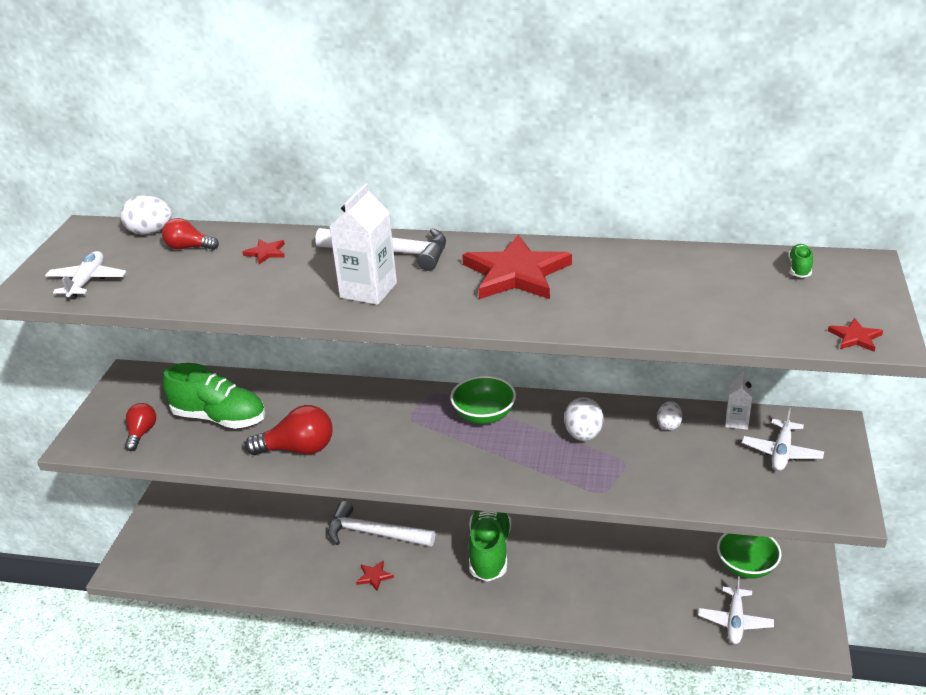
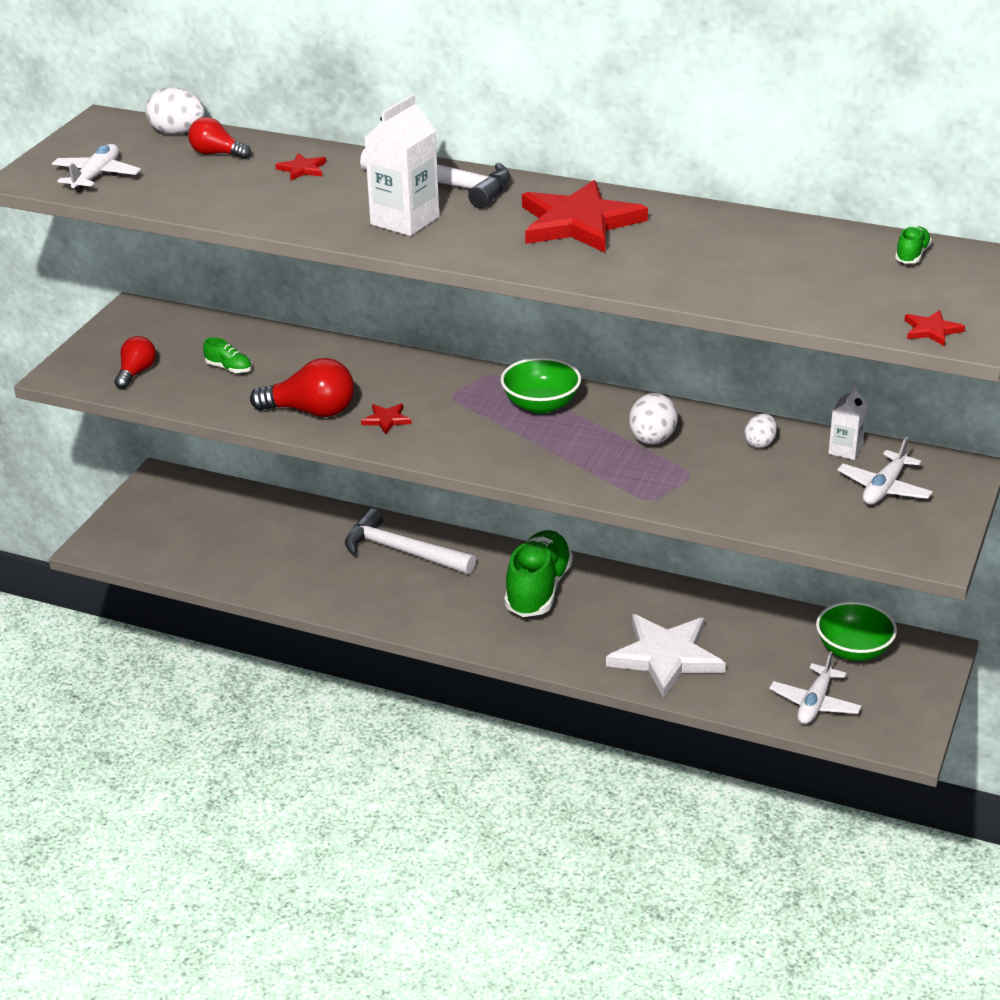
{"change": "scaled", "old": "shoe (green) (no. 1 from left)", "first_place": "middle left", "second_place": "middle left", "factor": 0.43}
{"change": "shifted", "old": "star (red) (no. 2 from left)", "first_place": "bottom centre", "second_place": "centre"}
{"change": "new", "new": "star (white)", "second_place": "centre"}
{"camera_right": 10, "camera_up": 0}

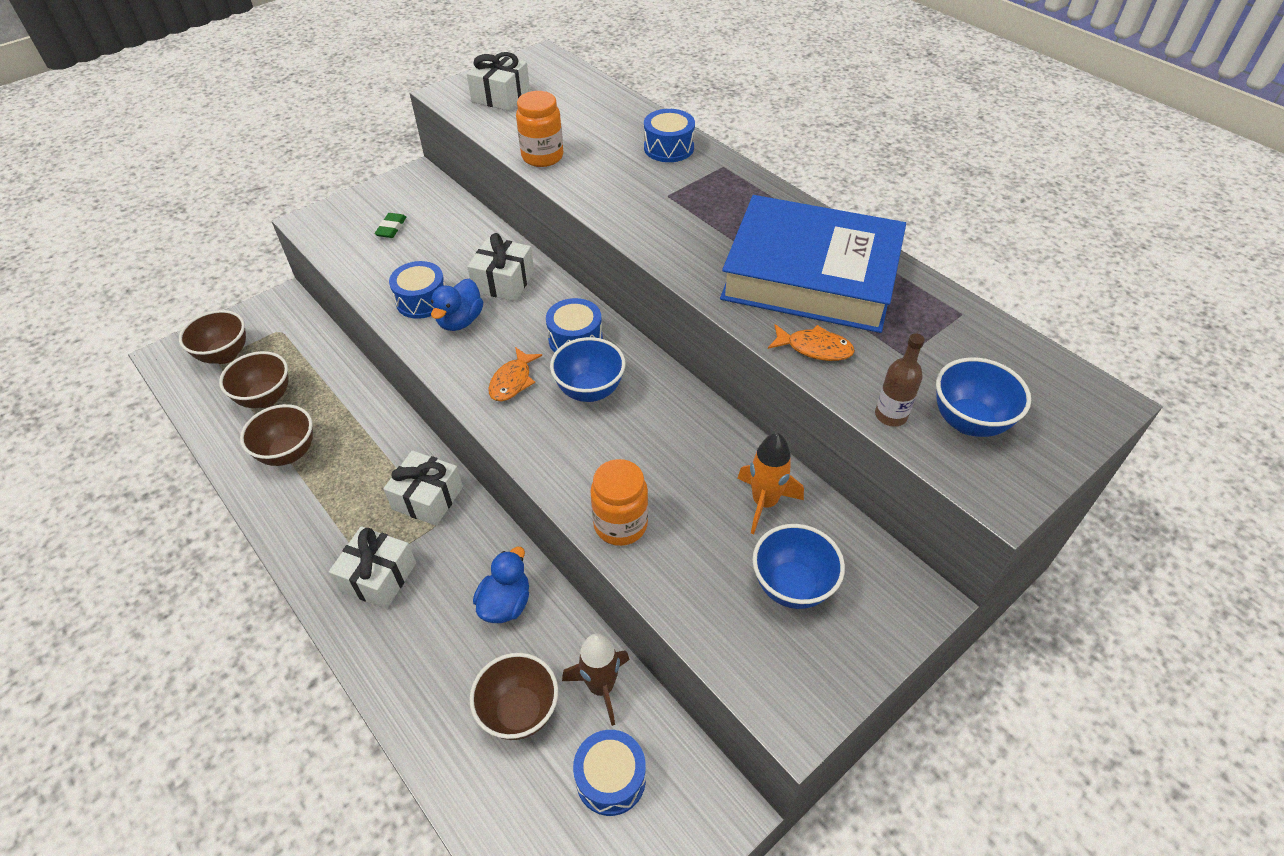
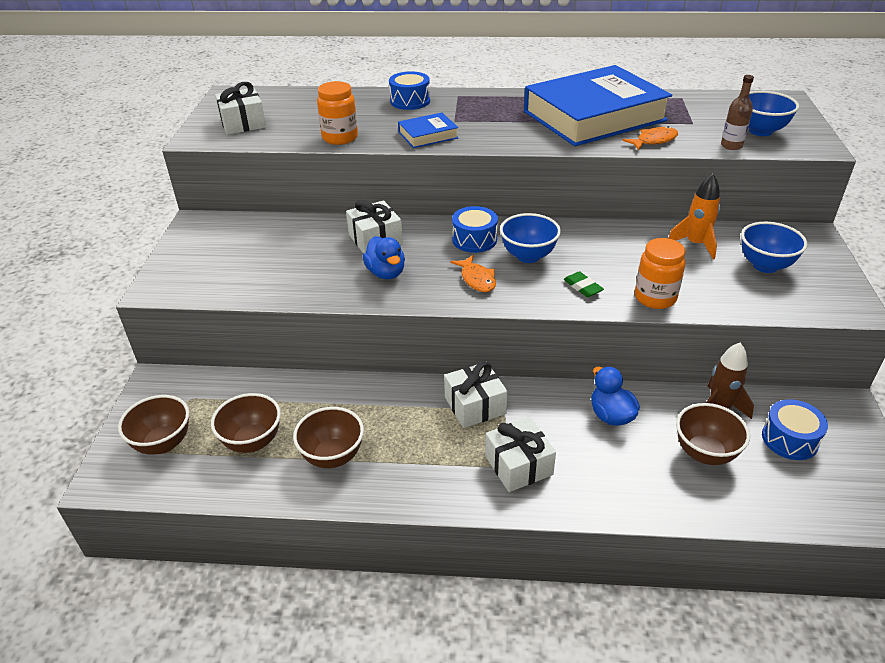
{"change": "new", "new": "book (blue) (no. 1 from left)", "second_place": "top centre"}
{"change": "shifted", "old": "eraser (green)", "first_place": "top left", "second_place": "centre"}
{"change": "gone", "old": "drum (blue) (no. 1 from left)", "first_place": "middle left"}
{"camera_right": -45, "camera_up": -10}

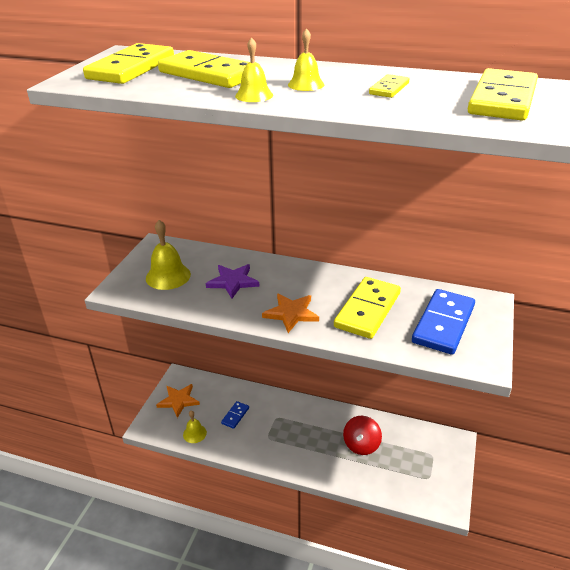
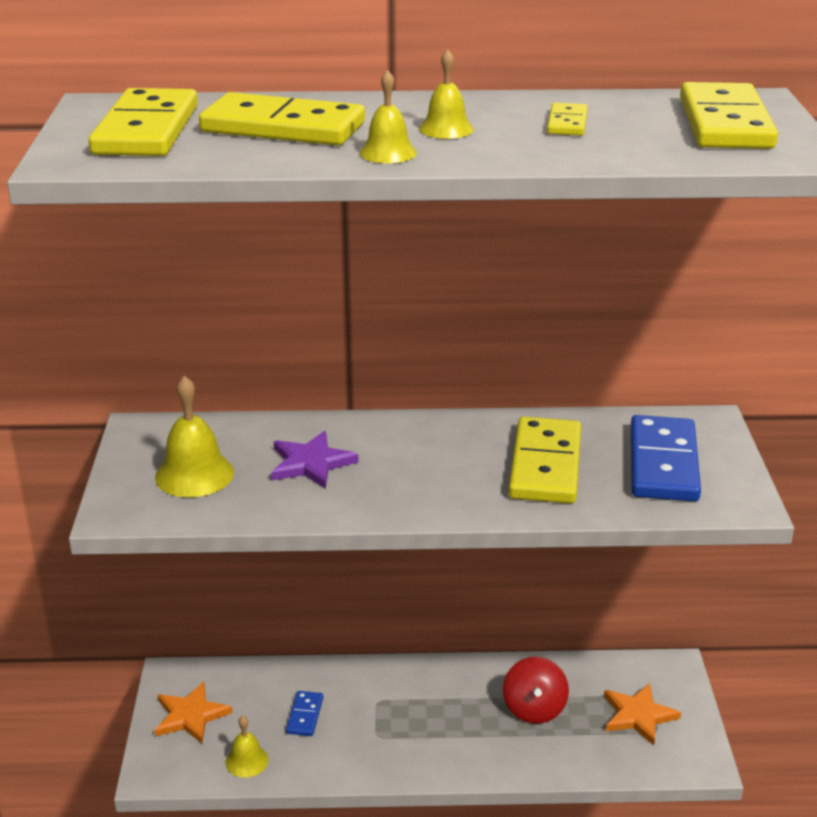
{"change": "shifted", "old": "star (orange) (no. 2 from left)", "first_place": "centre", "second_place": "bottom right"}
{"camera_right": -20, "camera_up": -5}

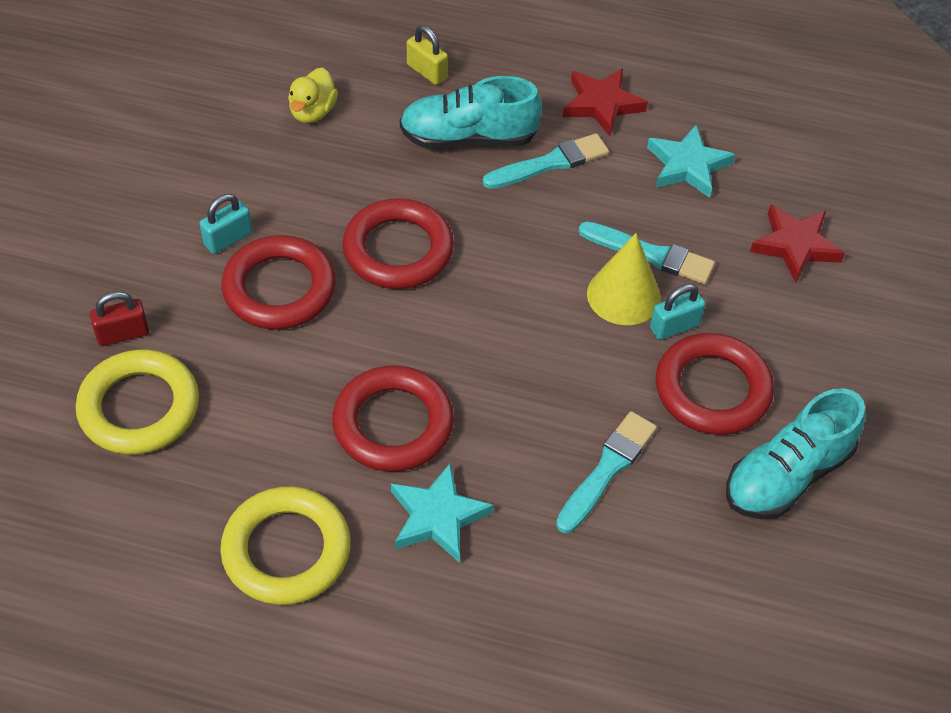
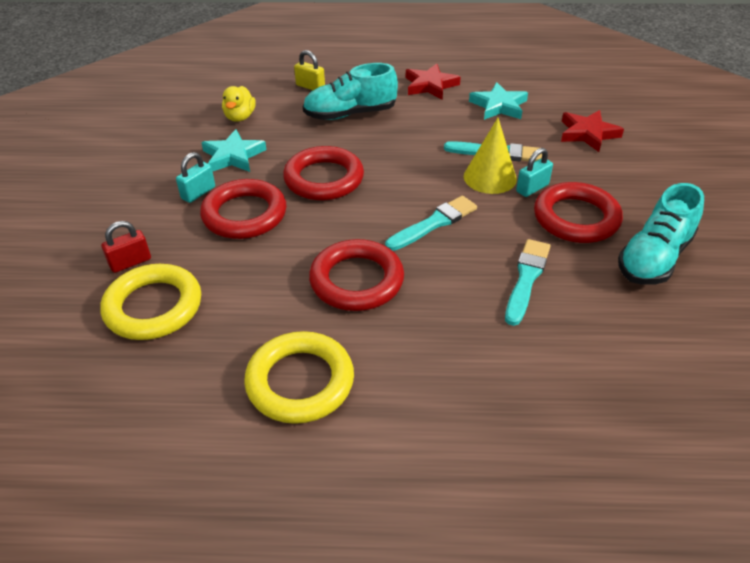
{"change": "shifted", "old": "star (turquoise) (no. 1 from left)", "first_place": "bottom centre", "second_place": "top left"}
{"change": "shifted", "old": "brush (turquoise) (no. 1 from left)", "first_place": "top centre", "second_place": "centre"}
{"camera_right": -10, "camera_up": -10}

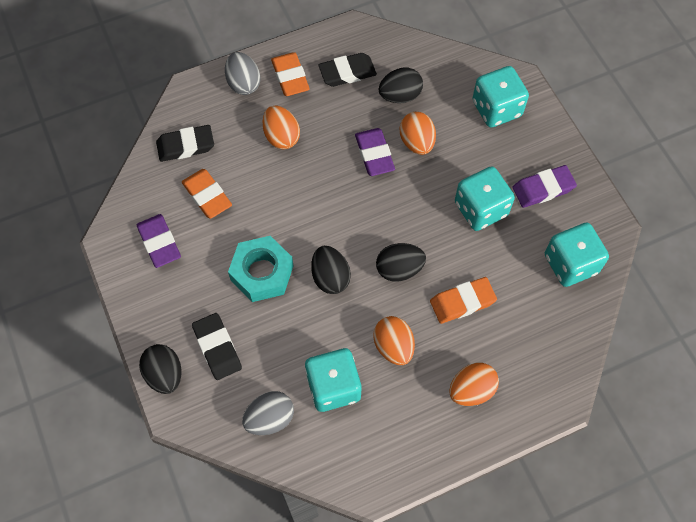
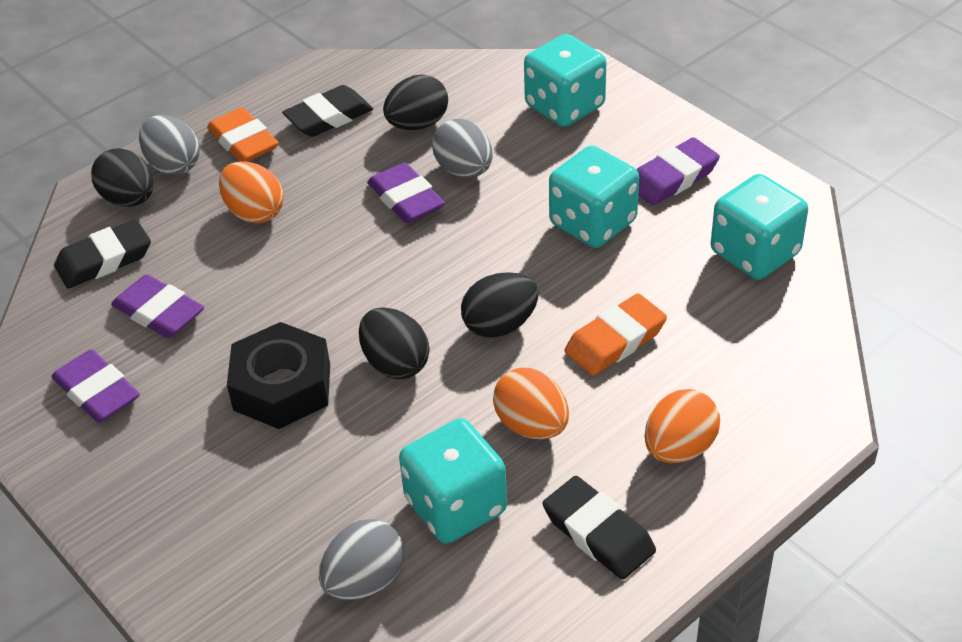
{"change": "shifted", "old": "egg (black) (no. 1 from left)", "first_place": "bottom left", "second_place": "top left"}
{"change": "repainted", "old": "eraser (orange) (no. 1 from left)", "new": "eraser (purple) (no. 2 from left)", "first_place": "middle left", "second_place": "middle left"}
{"change": "repainted", "old": "nut (turquoise)", "new": "nut (black)", "first_place": "centre", "second_place": "middle left"}
{"change": "repainted", "old": "egg (orange) (no. 3 from left)", "new": "egg (grey) (no. 3 from left)", "first_place": "top centre", "second_place": "top centre"}
{"change": "shifted", "old": "eraser (black) (no. 2 from left in the first image)", "new": "eraser (black) (no. 3 from left)", "first_place": "middle left", "second_place": "bottom centre"}
{"camera_right": -15, "camera_up": -20}

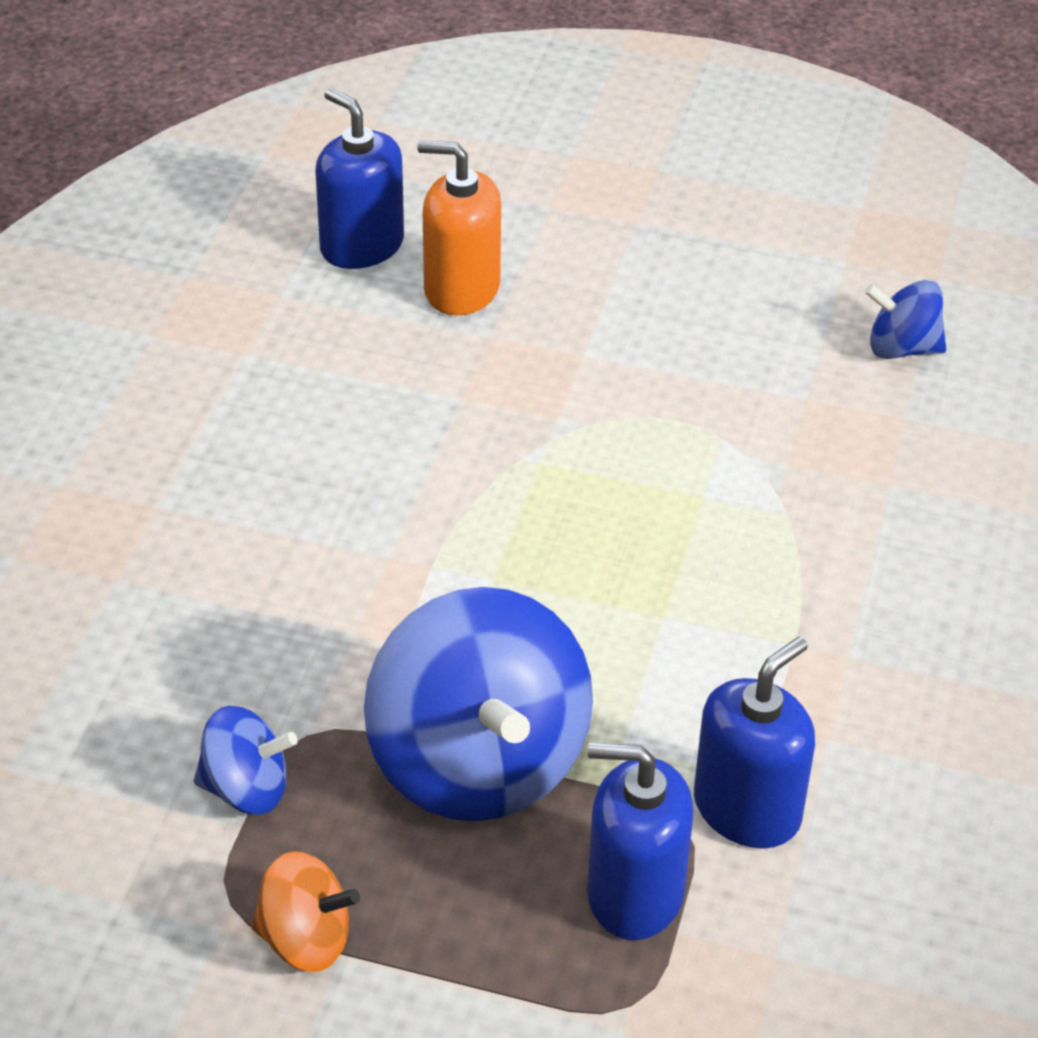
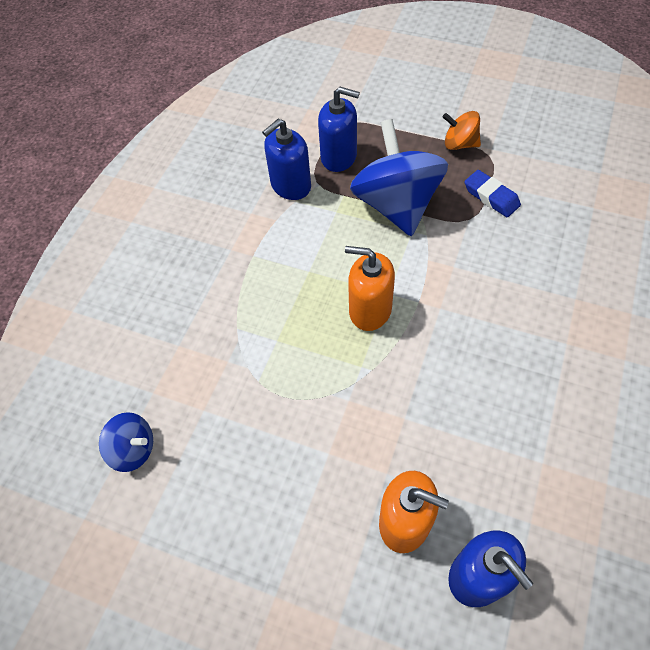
{"change": "new", "new": "soap dispenser (orange) (no. 1 from left)", "second_place": "centre"}
{"change": "swapped", "old": "spinning top (blue) (no. 1 from left)", "new": "eraser (blue)", "first_place": "bottom left", "second_place": "top right"}
{"camera_right": -170, "camera_up": 15}

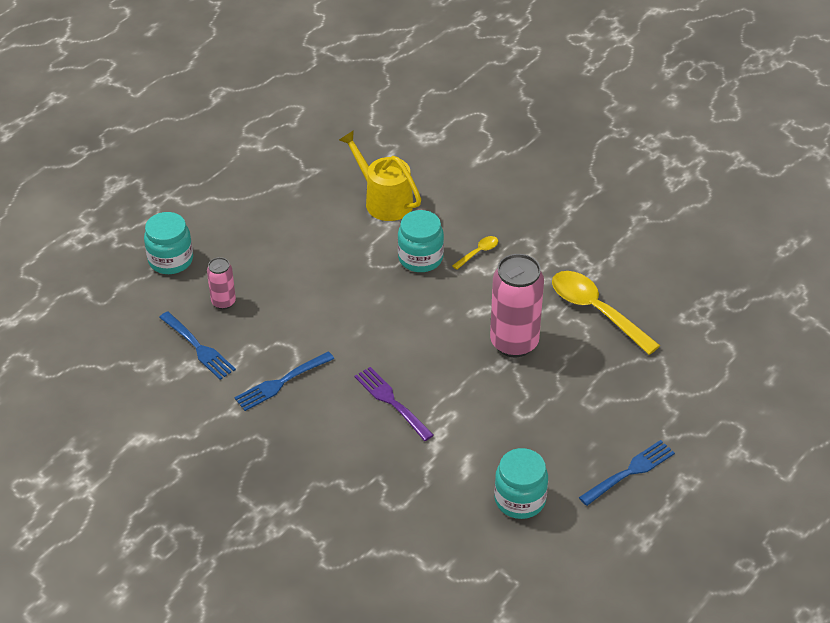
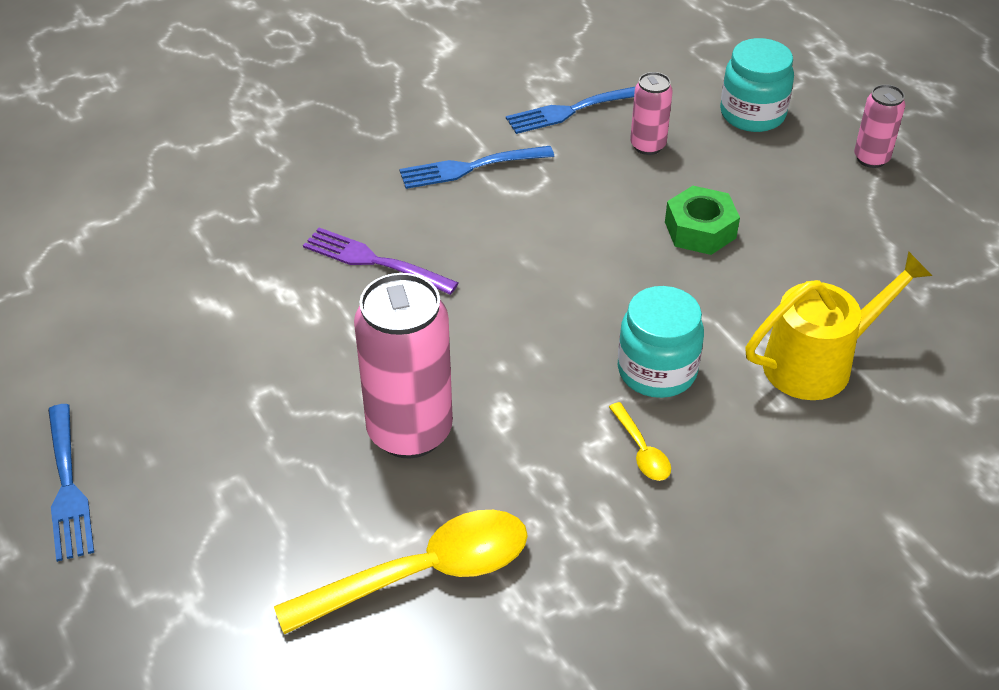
{"change": "rotated", "old": "fork (purple)", "first_place": "centre", "second_place": "centre", "degrees": -135}
{"change": "rotated", "old": "fork (blue) (no. 2 from left)", "first_place": "centre", "second_place": "top centre", "degrees": -90}
{"change": "new", "new": "nut (green)", "second_place": "top right"}
{"change": "new", "new": "can (pink) (no. 3 from left)", "second_place": "top right"}
{"change": "gone", "old": "jar (turquoise) (no. 3 from left)", "first_place": "bottom centre"}
{"camera_right": 110, "camera_up": 0}

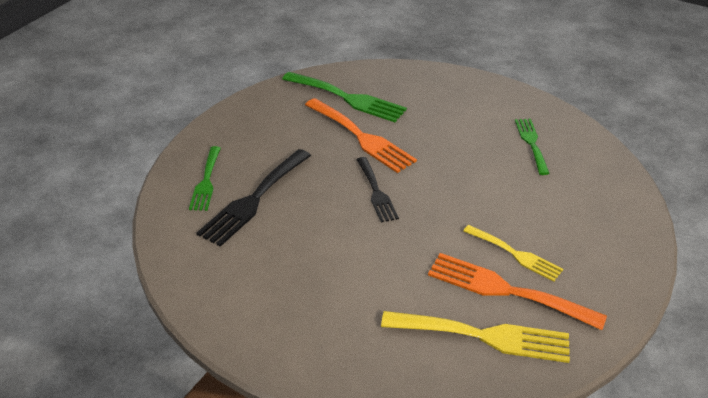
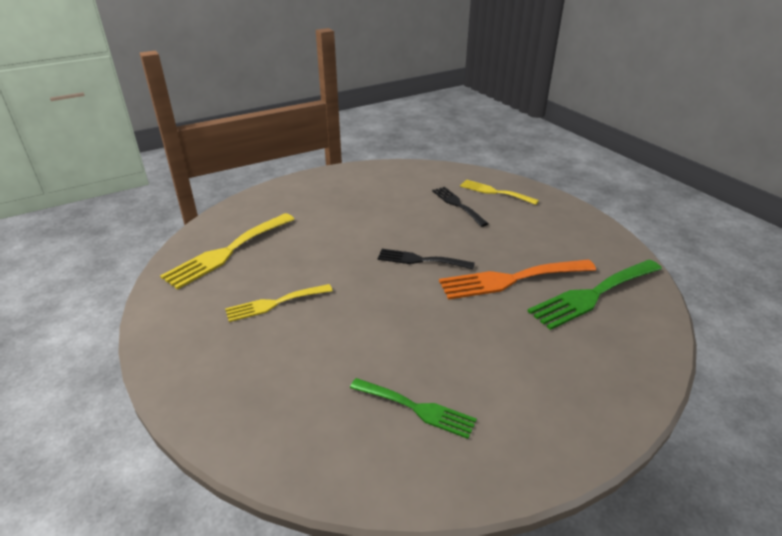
{"change": "scaled", "old": "fork (black) (no. 1 from left in the first image)", "first_place": "centre", "second_place": "centre", "factor": 0.63}
{"change": "repainted", "old": "fork (green) (no. 1 from left)", "new": "fork (yellow) (no. 3 from left)", "first_place": "middle left", "second_place": "centre"}
{"change": "gone", "old": "fork (orange) (no. 2 from left)", "first_place": "bottom right"}
{"camera_right": 120, "camera_up": -5}

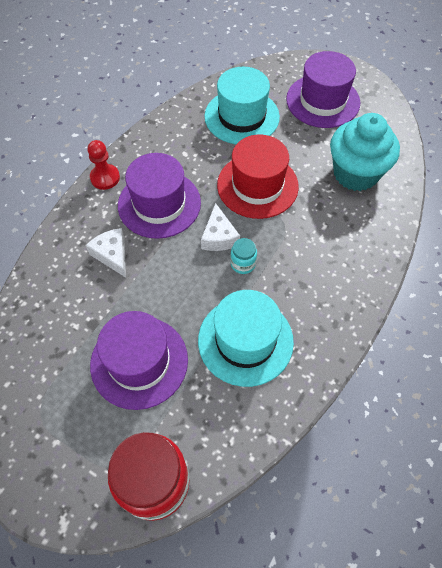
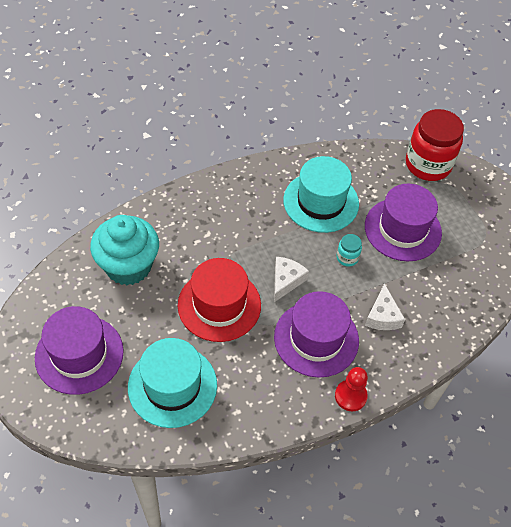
{"change": "shifted", "old": "jar (turquoise)", "first_place": "centre", "second_place": "middle right"}
{"camera_right": -150, "camera_up": -5}

